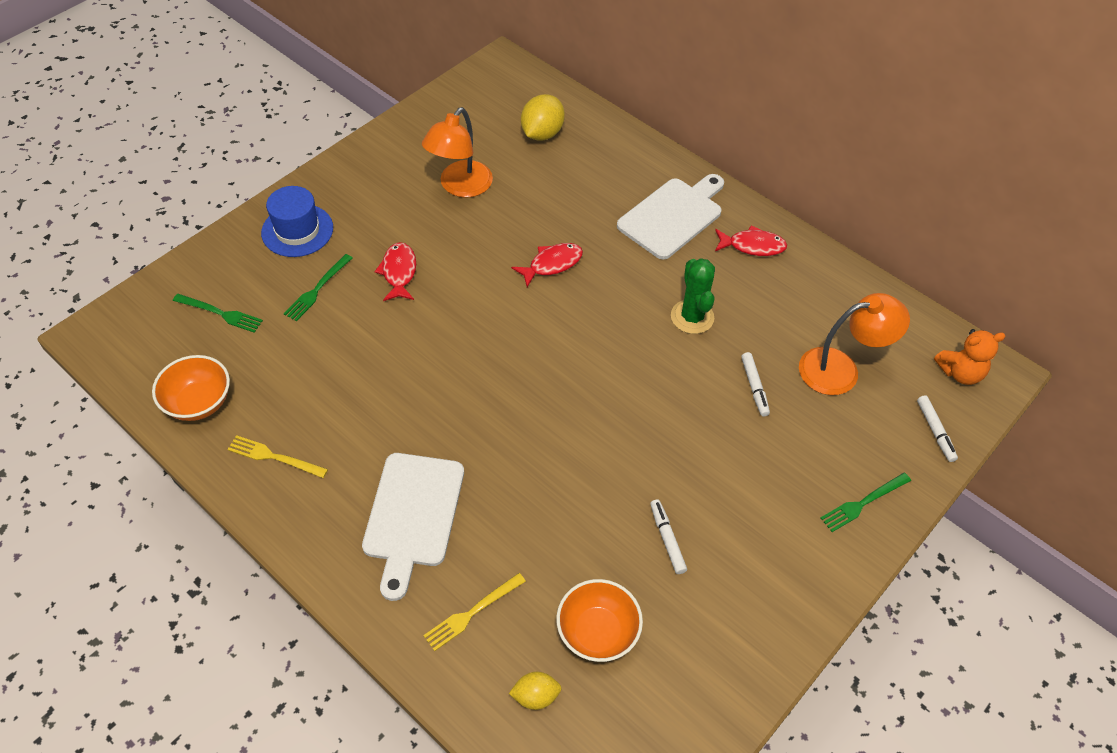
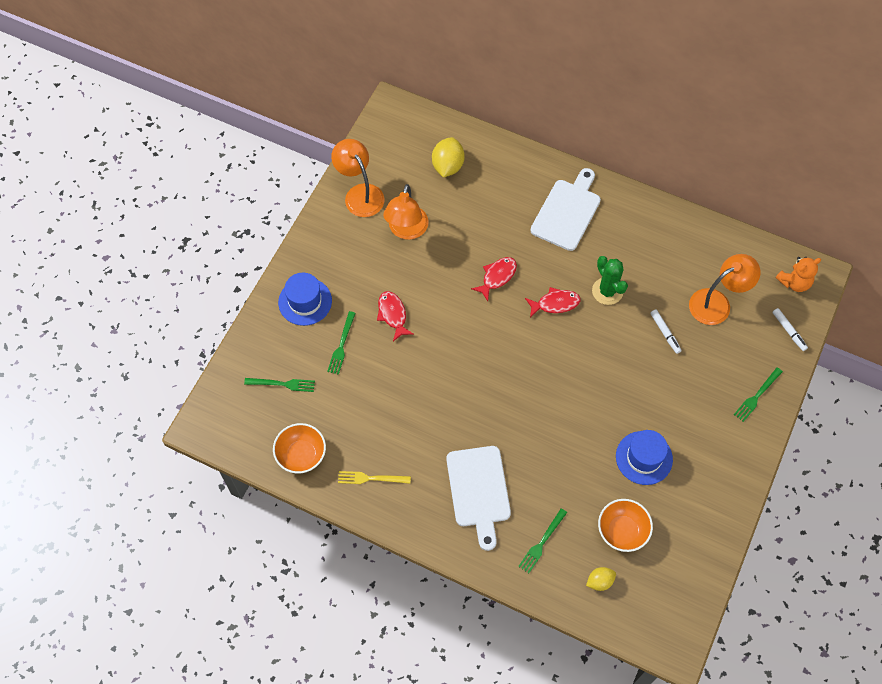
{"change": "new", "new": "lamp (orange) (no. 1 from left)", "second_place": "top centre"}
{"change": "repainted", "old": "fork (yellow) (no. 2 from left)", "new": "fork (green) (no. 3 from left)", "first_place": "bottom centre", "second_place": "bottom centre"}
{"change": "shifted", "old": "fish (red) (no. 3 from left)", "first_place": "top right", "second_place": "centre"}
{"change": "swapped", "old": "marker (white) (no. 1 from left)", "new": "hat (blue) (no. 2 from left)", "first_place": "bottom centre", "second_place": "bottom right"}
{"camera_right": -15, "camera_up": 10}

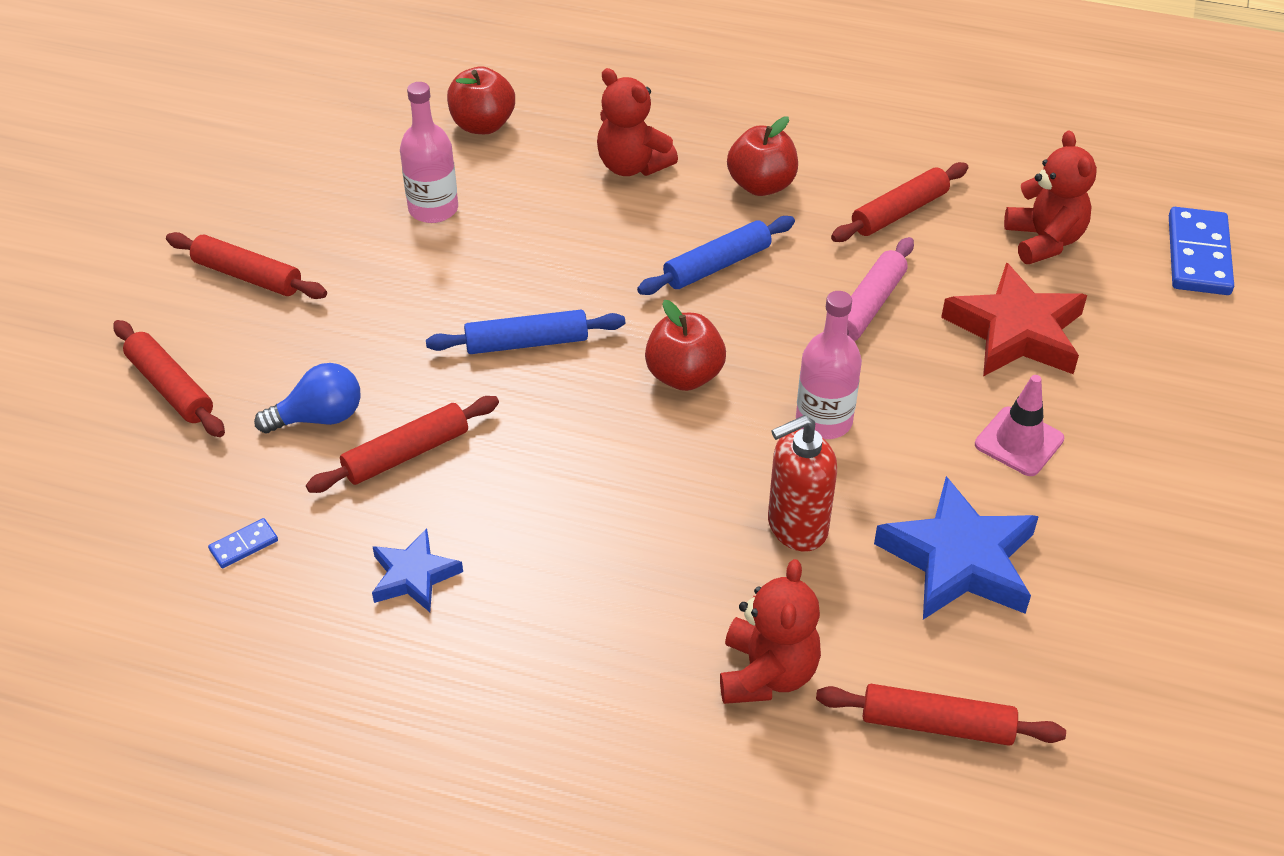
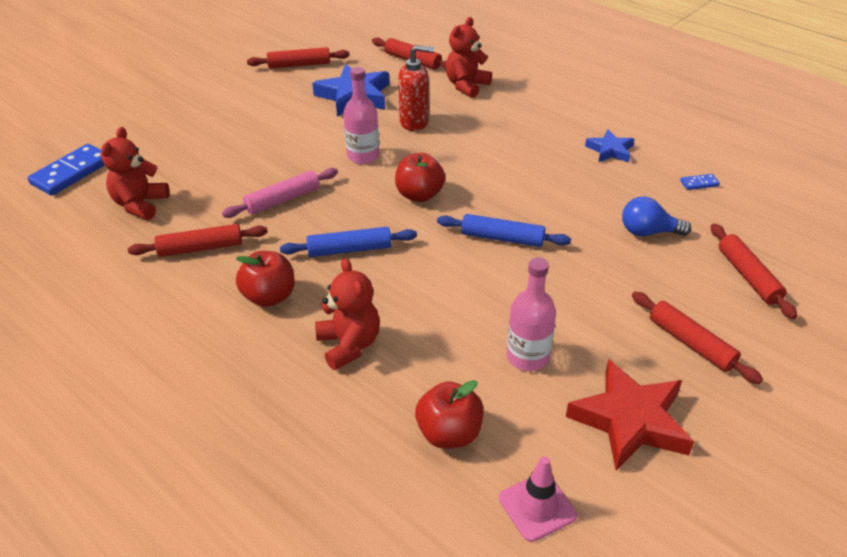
{"change": "shifted", "old": "rolling pin (red) (no. 3 from left in the first image)", "new": "rolling pin (red) (no. 2 from left)", "first_place": "middle left", "second_place": "top centre"}
{"change": "shifted", "old": "traffic cone (pink)", "first_place": "middle right", "second_place": "bottom centre"}
{"change": "shifted", "old": "star (red)", "first_place": "middle right", "second_place": "bottom right"}
{"camera_right": -155, "camera_up": -5}

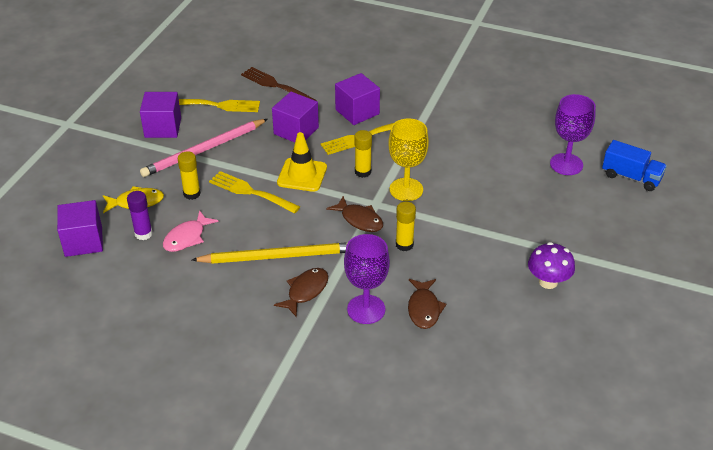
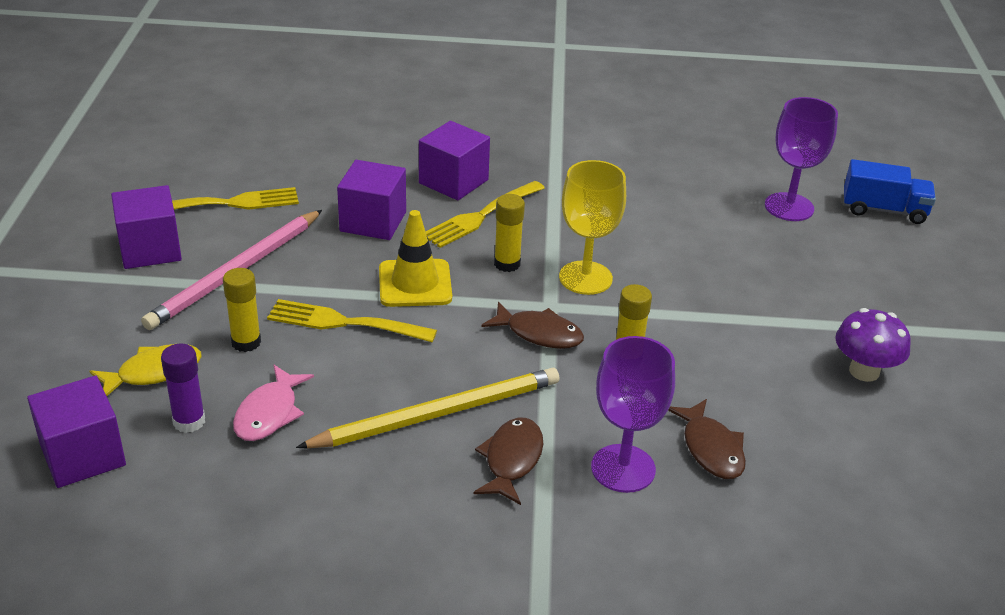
{"change": "gone", "old": "fork (brown)", "first_place": "top centre"}
{"camera_right": -20, "camera_up": -5}

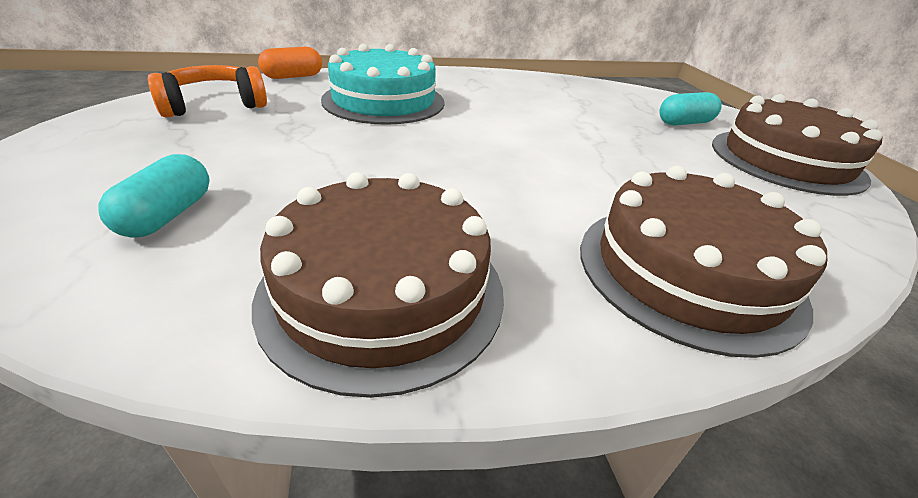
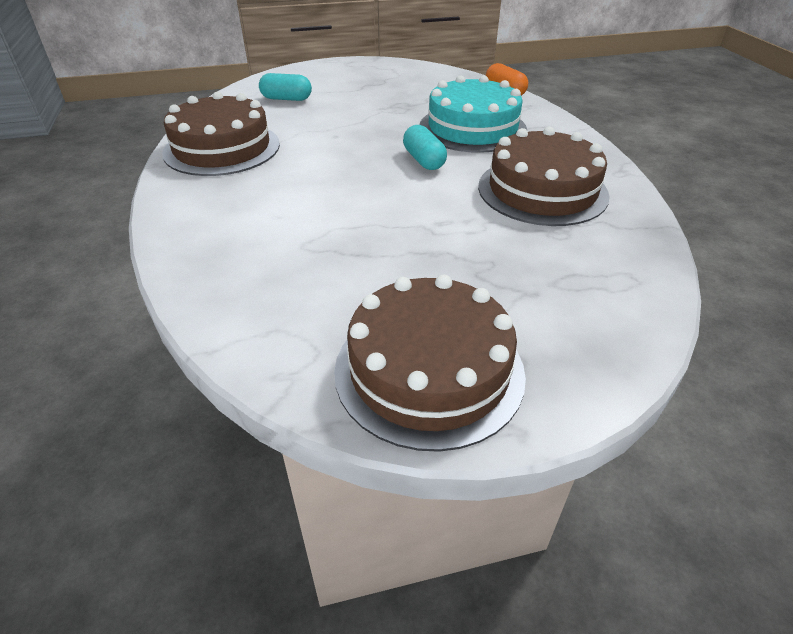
{"change": "shifted", "old": "capsule (turquoise) (no. 2 from left)", "first_place": "top right", "second_place": "top centre"}
{"change": "shifted", "old": "cake (brown) (no. 2 from left in the first image)", "new": "cake (brown) (no. 3 from left)", "first_place": "middle right", "second_place": "top right"}
{"change": "gone", "old": "headphones (orange)", "first_place": "top left"}
{"camera_right": 90, "camera_up": 5}

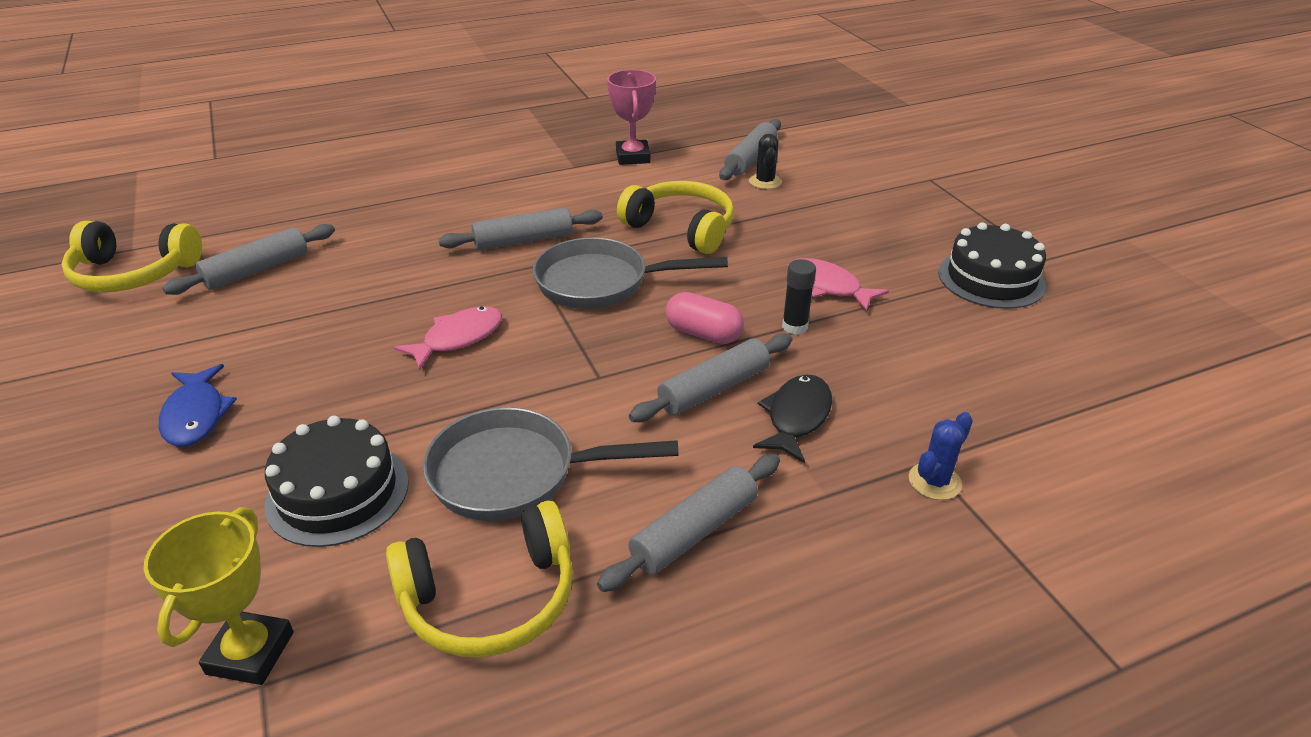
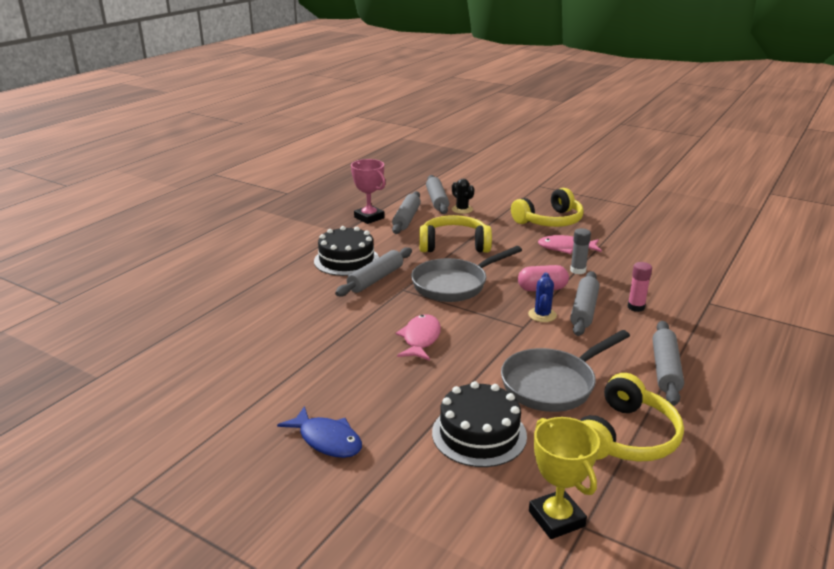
{"change": "shifted", "old": "cake (black) (no. 2 from left in the first image)", "new": "cake (black) (no. 1 from left)", "first_place": "middle right", "second_place": "centre"}
{"change": "shifted", "old": "rolling pin (grey) (no. 1 from left in the first image)", "new": "rolling pin (grey) (no. 2 from left)", "first_place": "middle left", "second_place": "centre"}
{"change": "shifted", "old": "headphones (yellow) (no. 1 from left in the first image)", "new": "headphones (yellow) (no. 2 from left)", "first_place": "middle left", "second_place": "centre"}
{"change": "shifted", "old": "cactus (blue)", "first_place": "middle right", "second_place": "centre"}
{"change": "repainted", "old": "glue stick (black)", "new": "glue stick (grey)", "first_place": "centre", "second_place": "middle right"}
{"change": "swapped", "old": "fish (black)", "new": "glue stick (pink)", "first_place": "centre", "second_place": "middle right"}
{"camera_right": -35, "camera_up": -10}

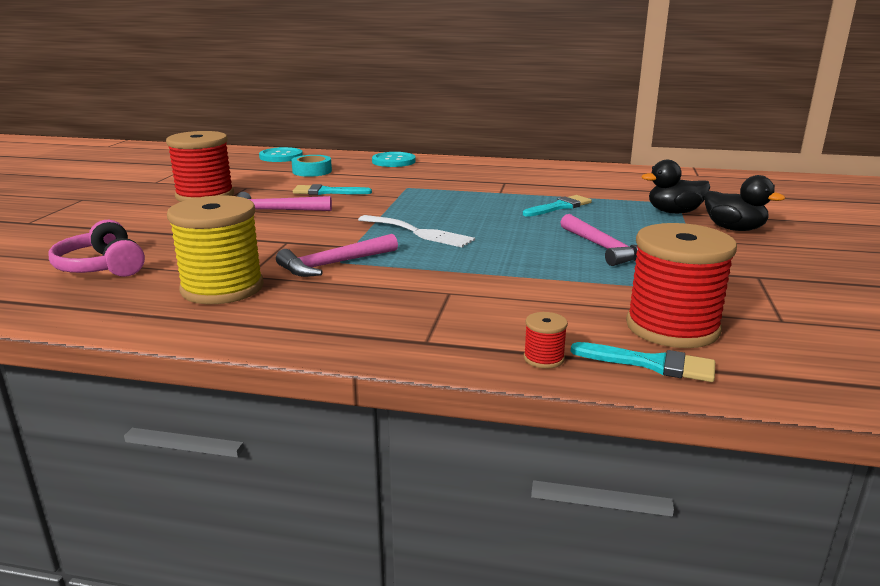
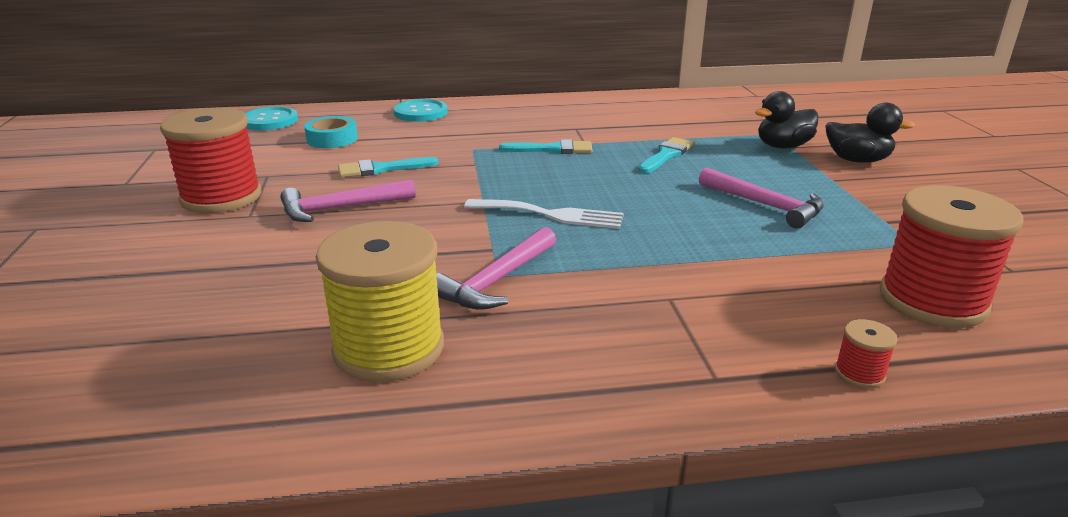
{"change": "shifted", "old": "brush (turquoise) (no. 3 from left in the first image)", "new": "brush (turquoise) (no. 2 from left)", "first_place": "middle right", "second_place": "top centre"}
{"change": "gone", "old": "headphones (pink)", "first_place": "middle left"}
{"camera_right": -20, "camera_up": 5}

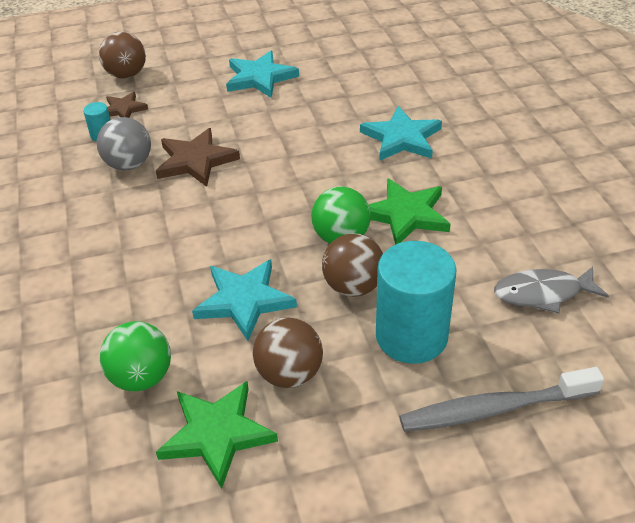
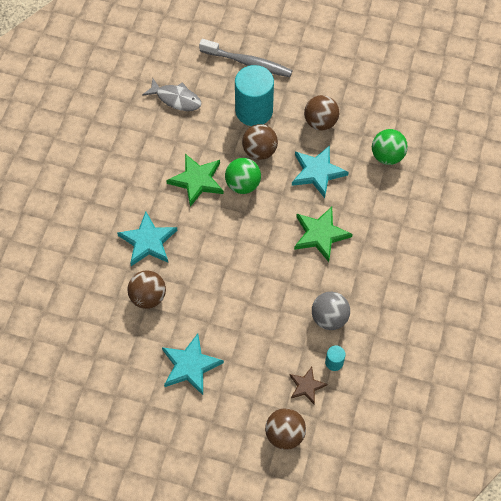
{"change": "new", "new": "ball (brown) (no. 1 from left)", "second_place": "middle left"}
{"change": "shifted", "old": "star (green) (no. 1 from left in the first image)", "new": "star (green) (no. 2 from left)", "first_place": "bottom centre", "second_place": "centre"}
{"change": "gone", "old": "star (brown) (no. 2 from left)", "first_place": "top left"}
{"camera_right": -150, "camera_up": 20}

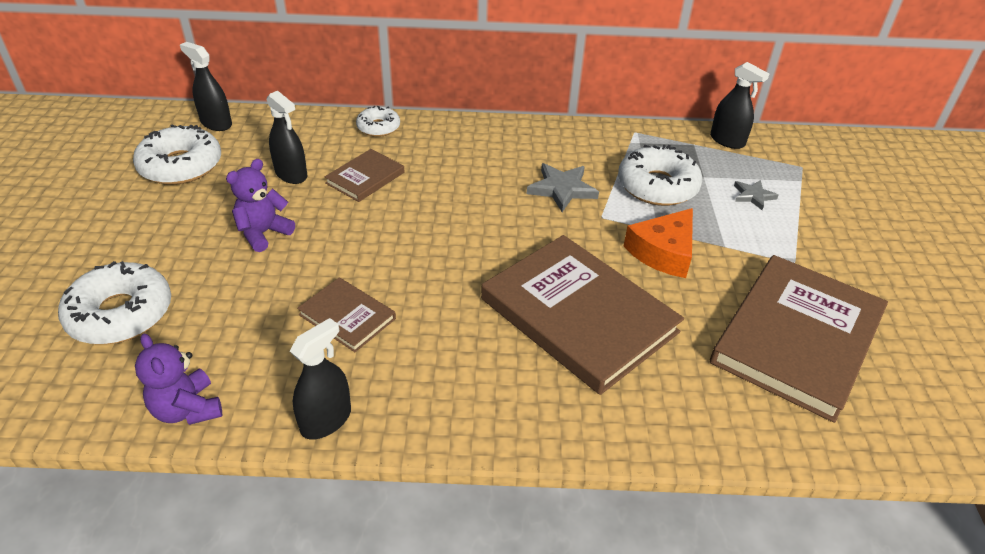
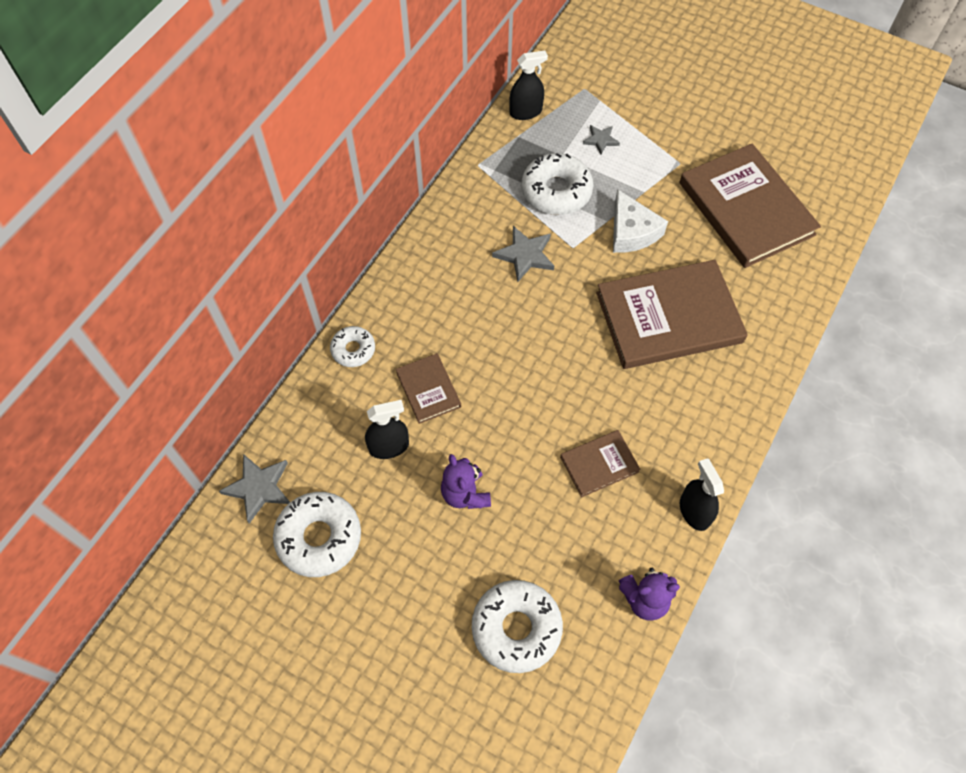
{"change": "swapped", "old": "spray bottle (black) (no. 1 from left)", "new": "star (grey) (no. 1 from left)", "first_place": "top left", "second_place": "middle left"}
{"change": "repainted", "old": "cheese (orange)", "new": "cheese (white)", "first_place": "middle right", "second_place": "top centre"}
{"camera_right": -60, "camera_up": 20}

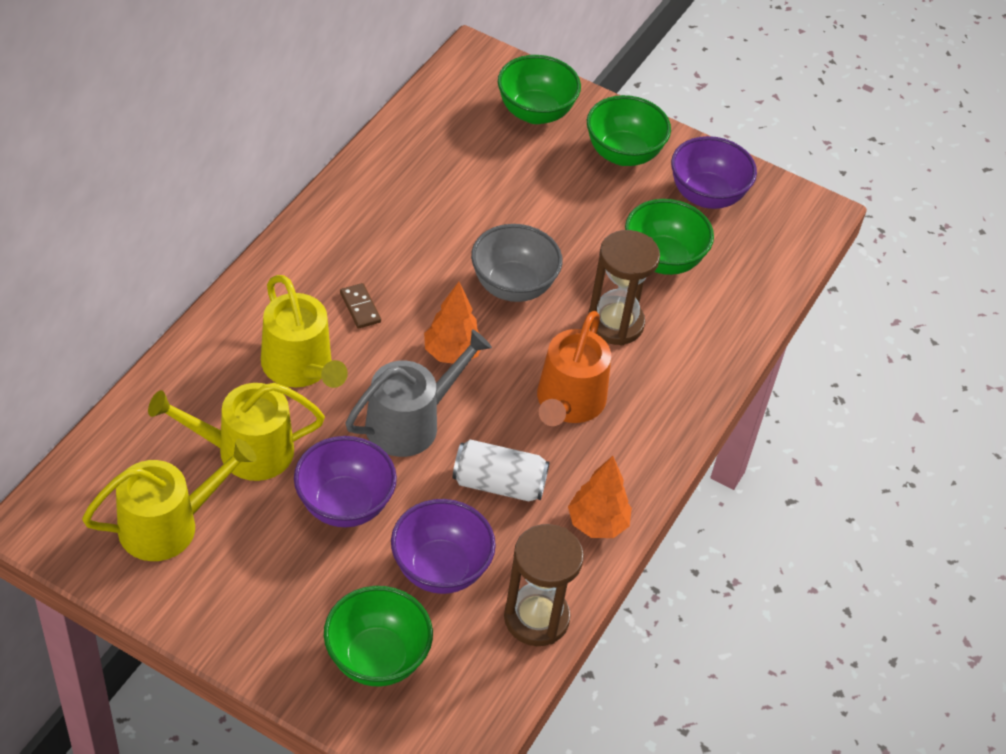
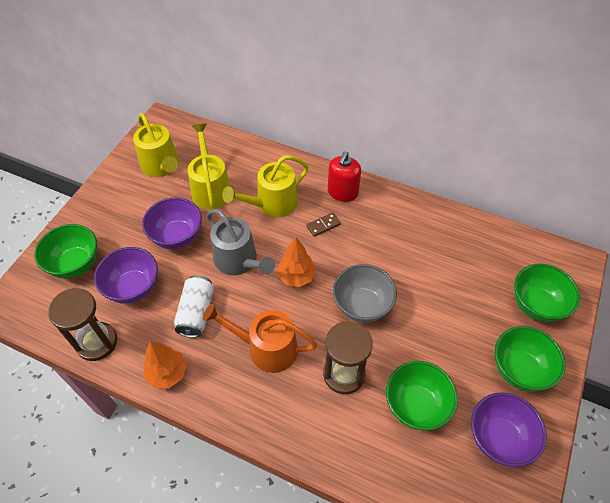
{"change": "new", "new": "soap dispenser (red)", "second_place": "centre"}
{"camera_right": 90, "camera_up": 5}

